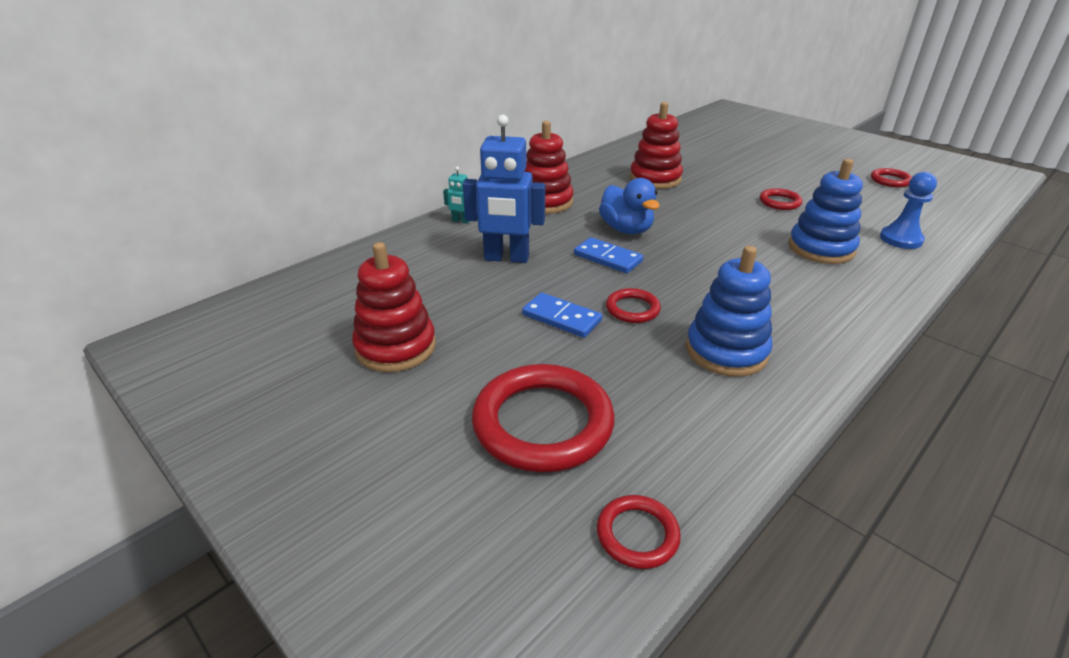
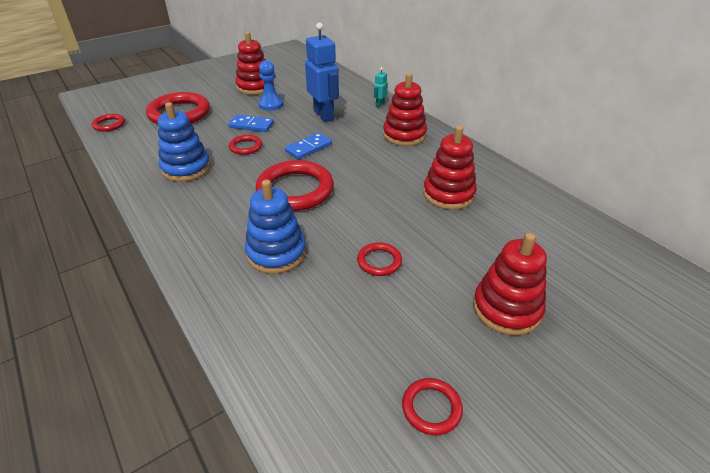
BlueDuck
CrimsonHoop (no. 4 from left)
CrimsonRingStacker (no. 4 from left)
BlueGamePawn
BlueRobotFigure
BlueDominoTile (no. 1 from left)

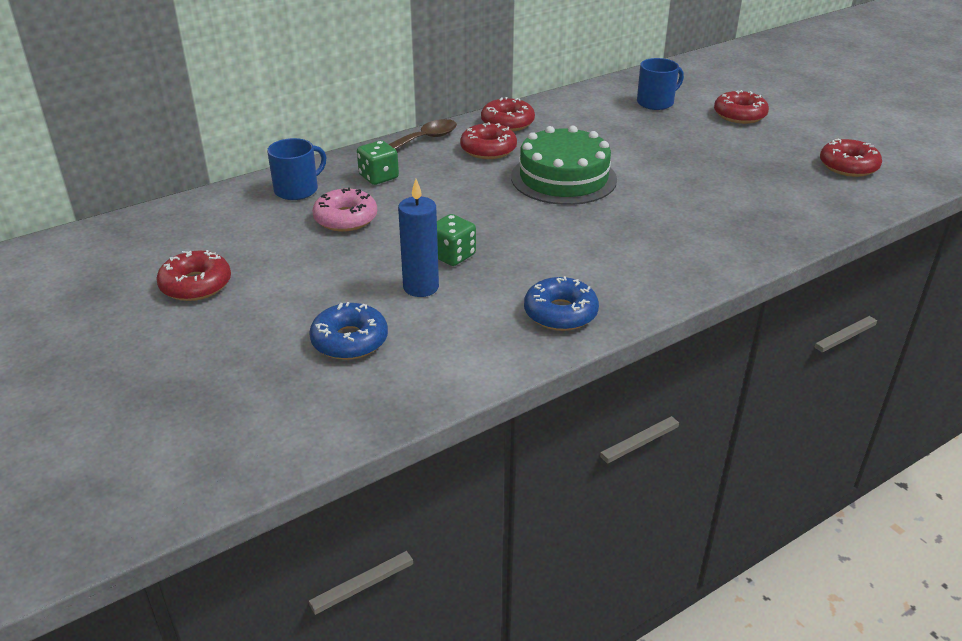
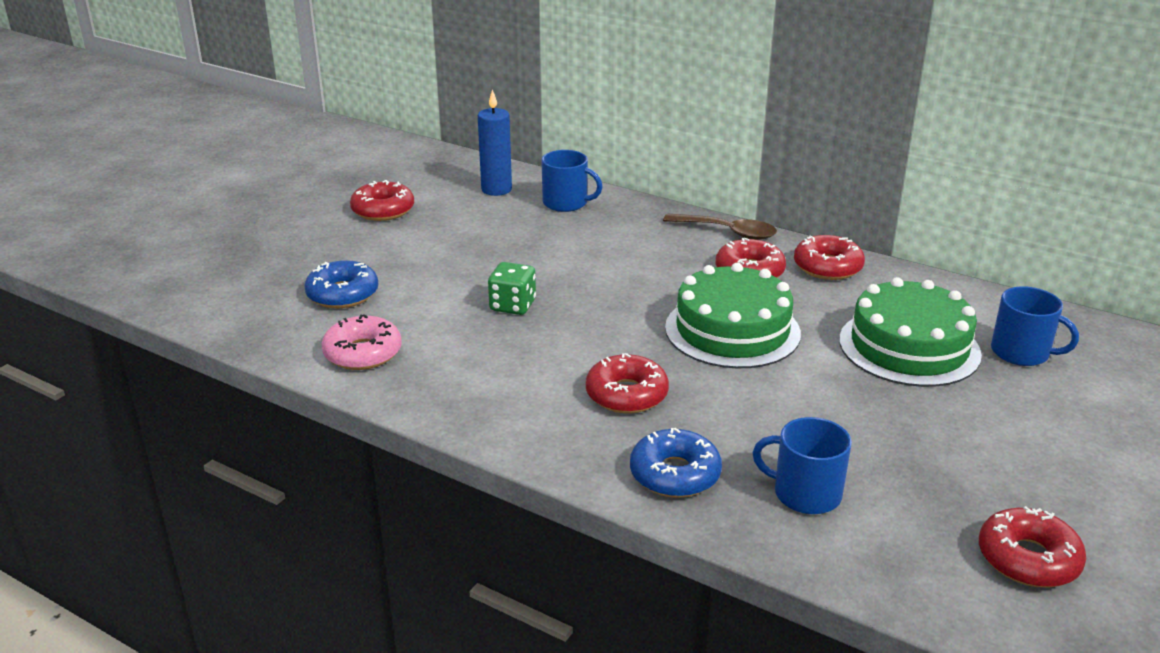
GreenDice (no. 1 from left in the first image)
BlueTeaMug (no. 2 from left)
GreenGateau (no. 2 from left)
PinkGlazedDonut
BluePillarCandle
BlueGlazedDonut (no. 2 from left)
CrimsonGlazedDonut (no. 2 from left)

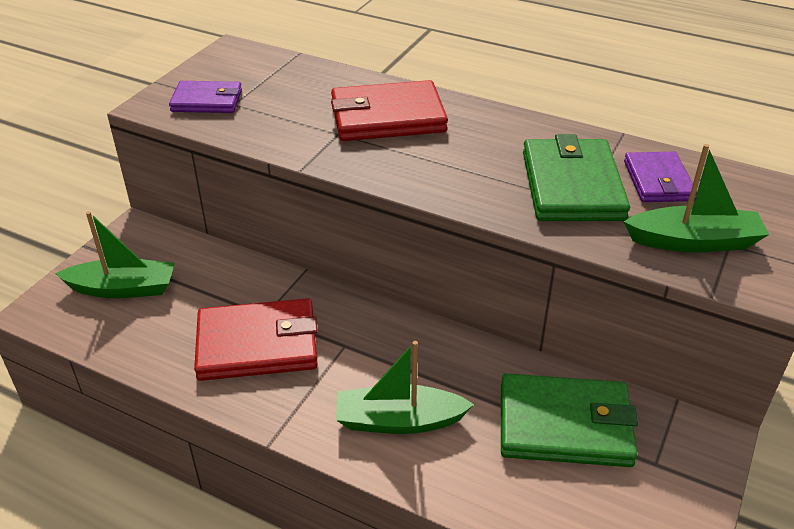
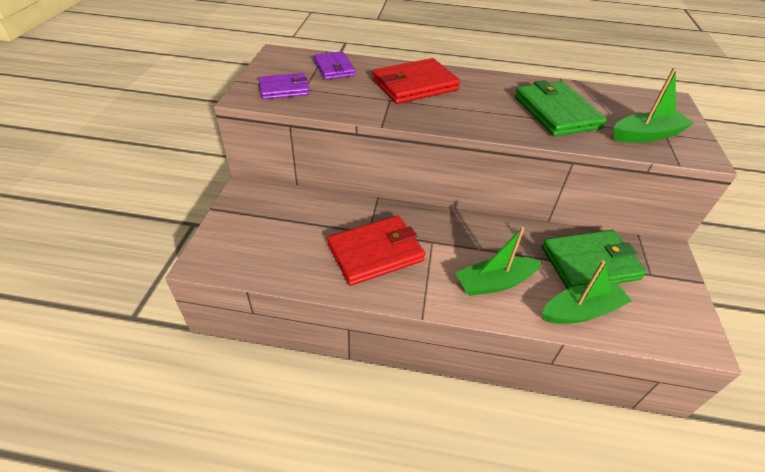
GreenBoat (no. 2 from left)
PurpleCardWallet (no. 2 from left)

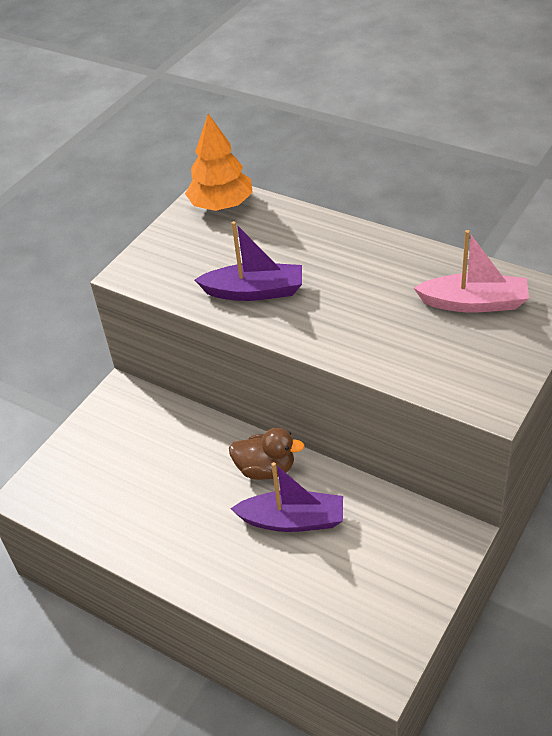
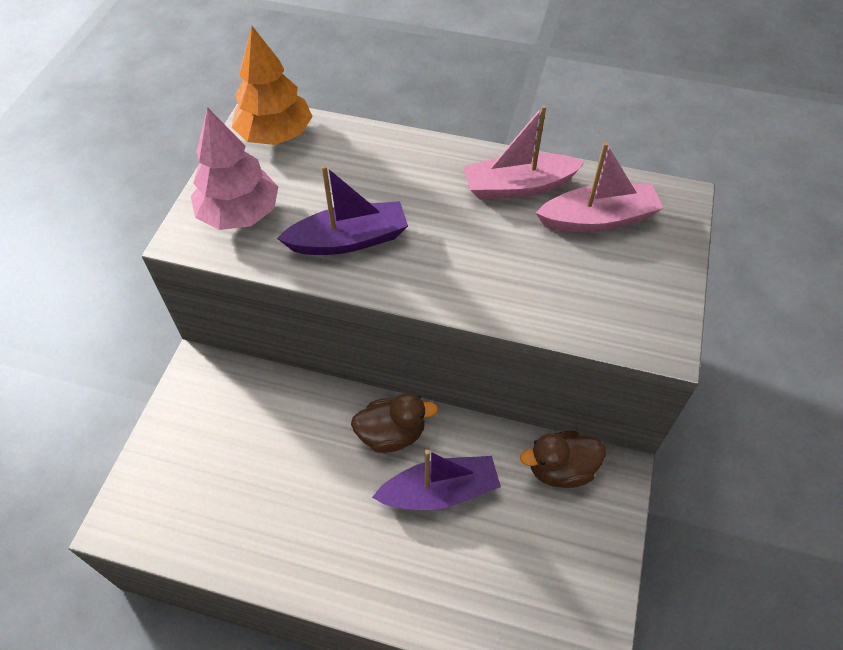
PinkToyTree
PinkBoat (no. 1 from left)
DarkBrownDuck (no. 2 from left)

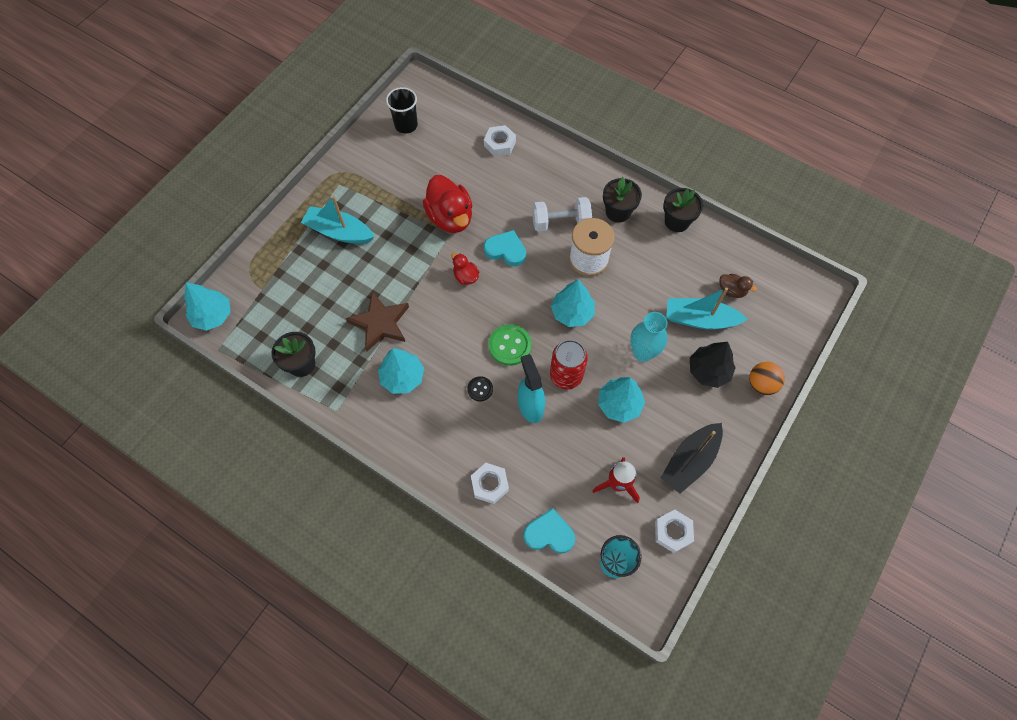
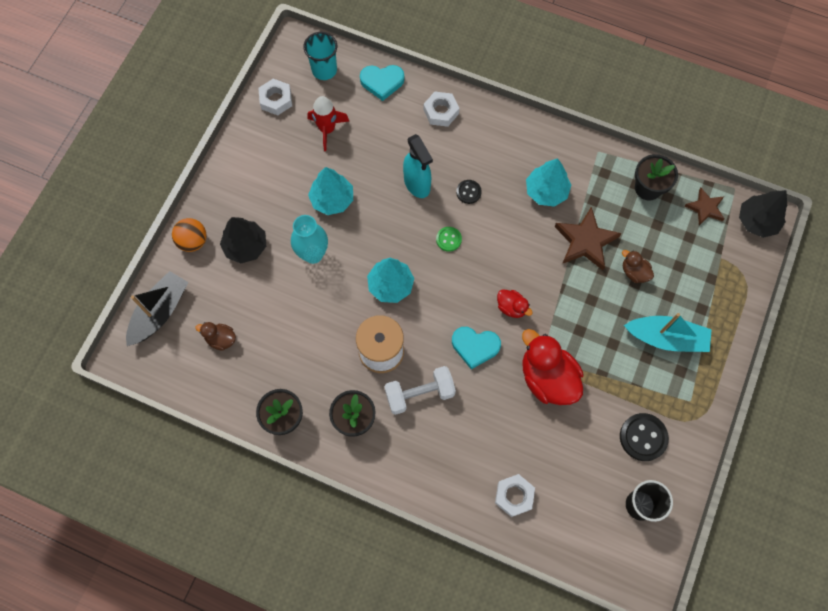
CrimsonSodaCan
AquaBoat (no. 2 from left in the first image)
JetBlackButton (no. 2 from left)
DarkBrownDuck (no. 2 from left)
DarkBrownStar (no. 2 from left)
JetBlackBoat
JetBlackToyTree (no. 2 from left)
GreenButton

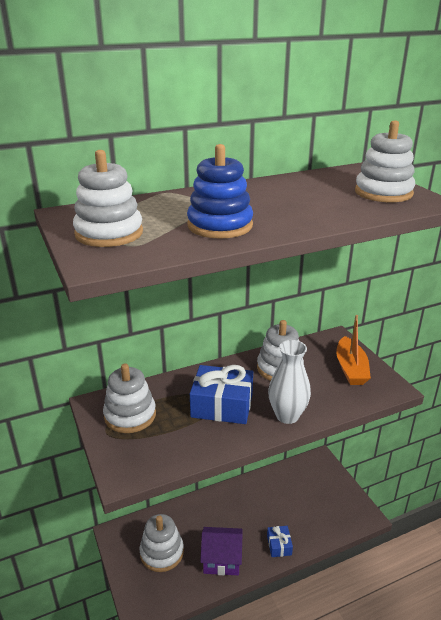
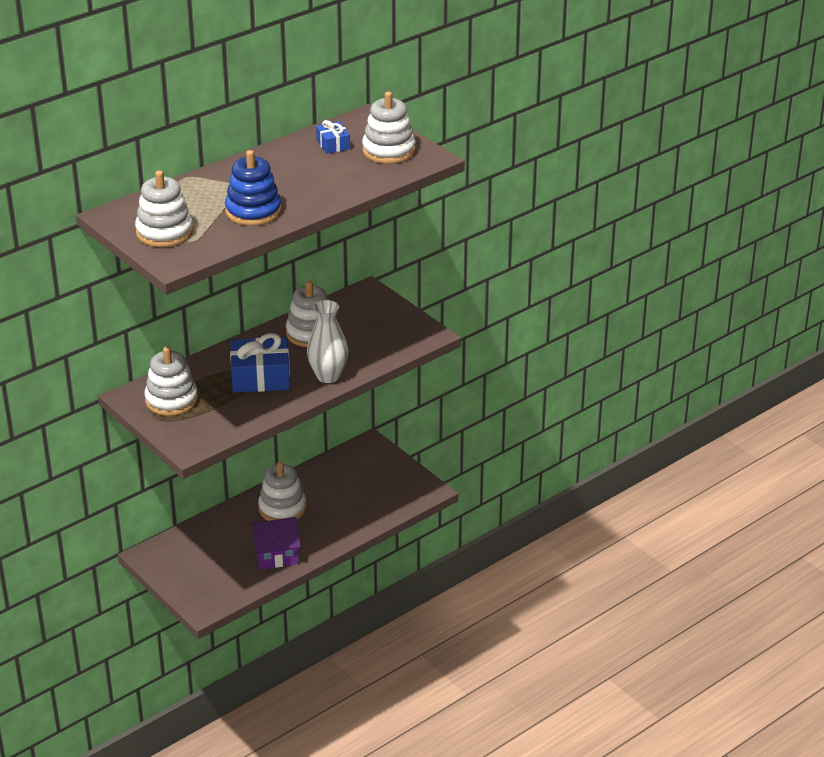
BrightOrangeBoat
SnowWhiteRingStacker (no. 3 from left)
BlueWrappedGift (no. 2 from left)

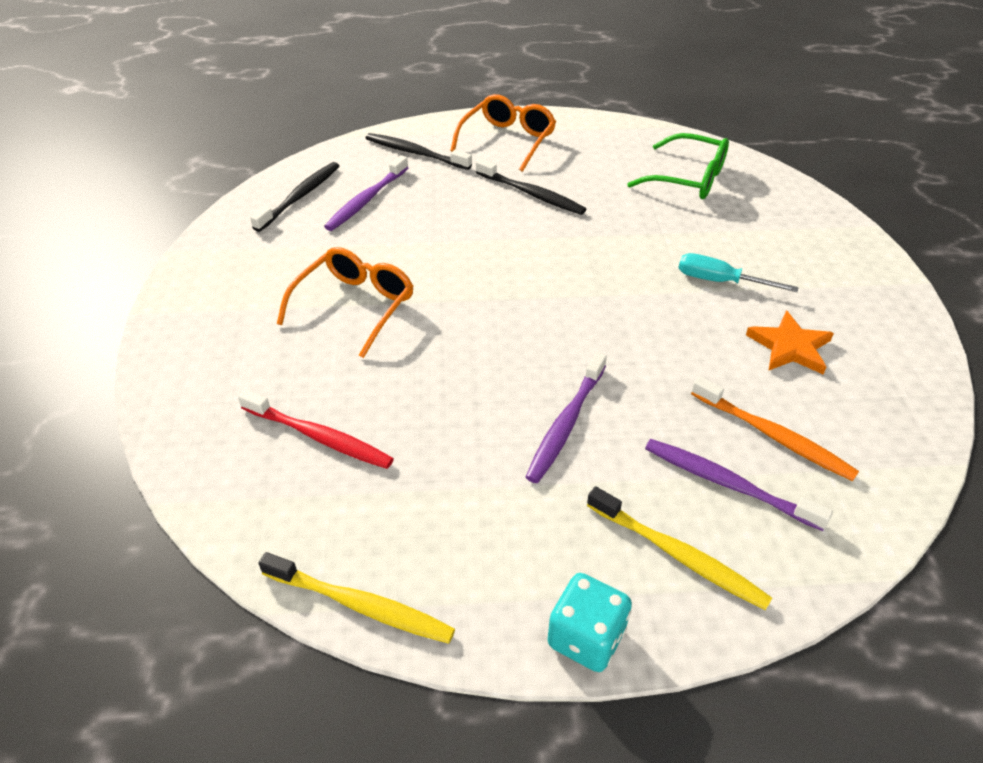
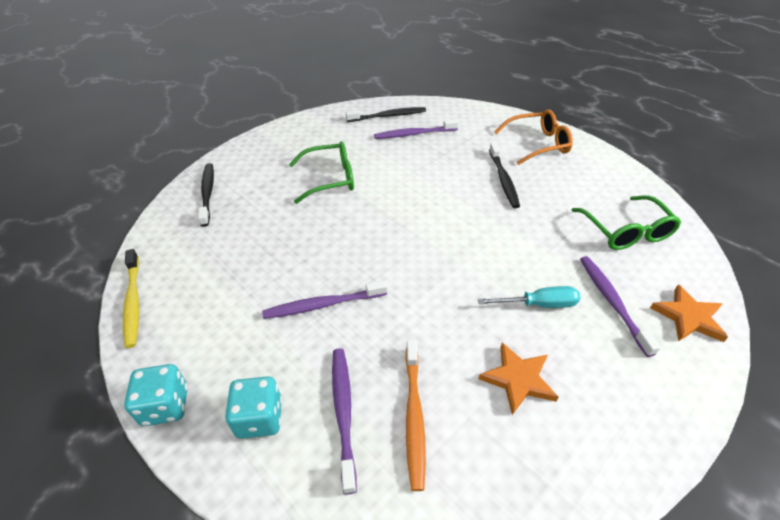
CrimsonToothbrush
PurpleToothbrush (no. 4 from left)
BrightOrangeStar (no. 2 from left)
JetBlackToothbrush (no. 1 from left)
AquaDice (no. 2 from left)
GreenGlasses (no. 1 from left)
AquaHandScrewdriver

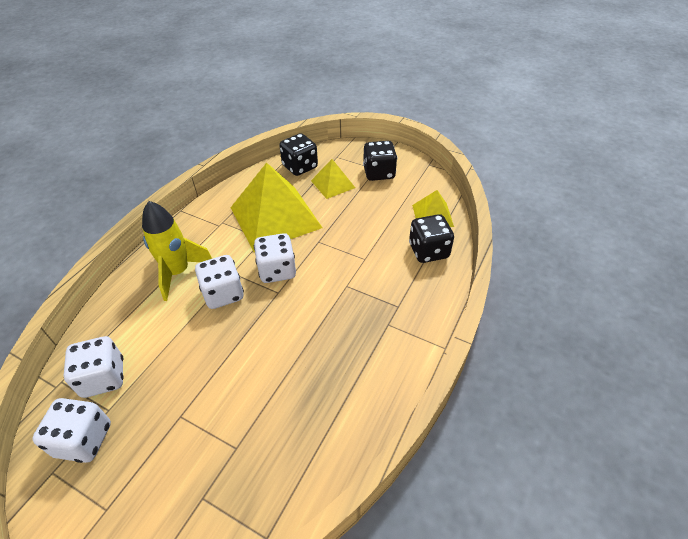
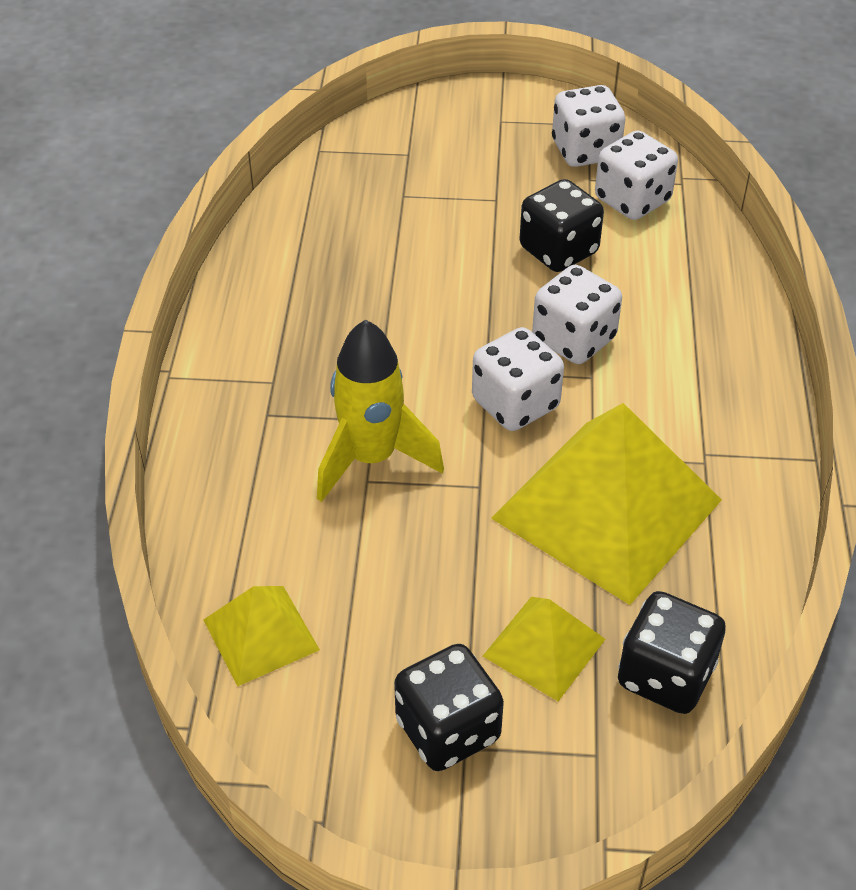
BrightYellowToyRocket
JetBlackDice (no. 2 from left)

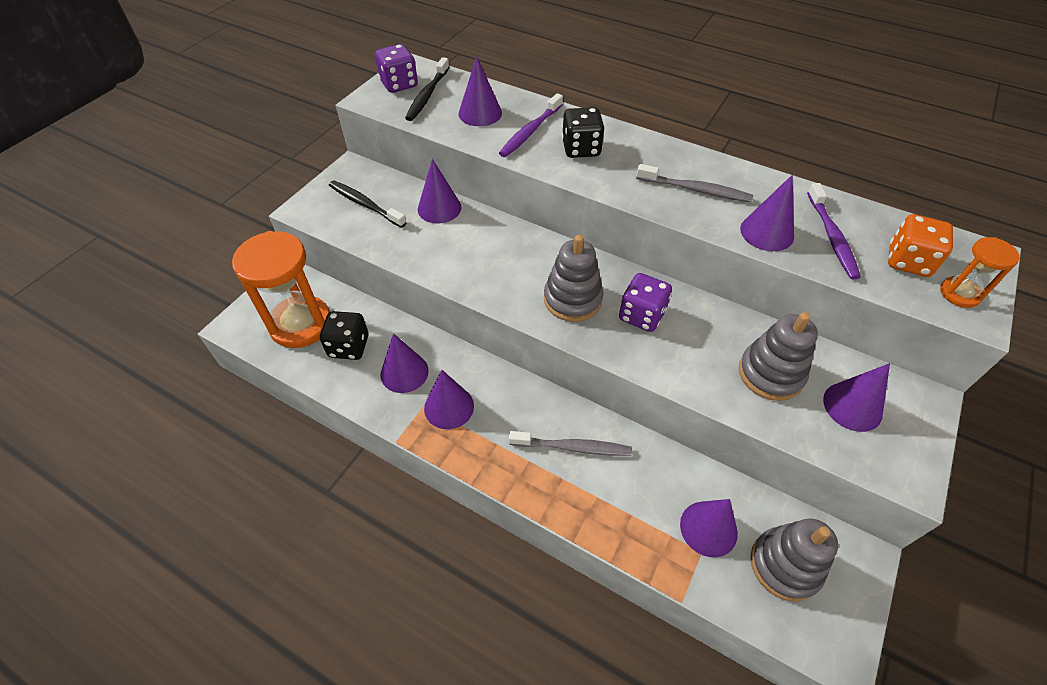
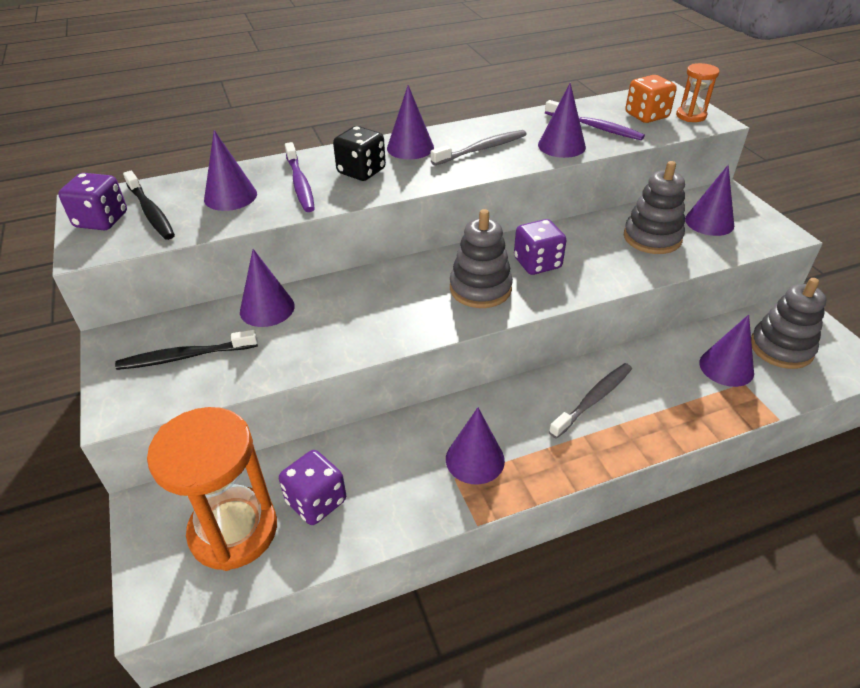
PurpleConeShape (no. 3 from left)
PurpleDice (no. 2 from left)

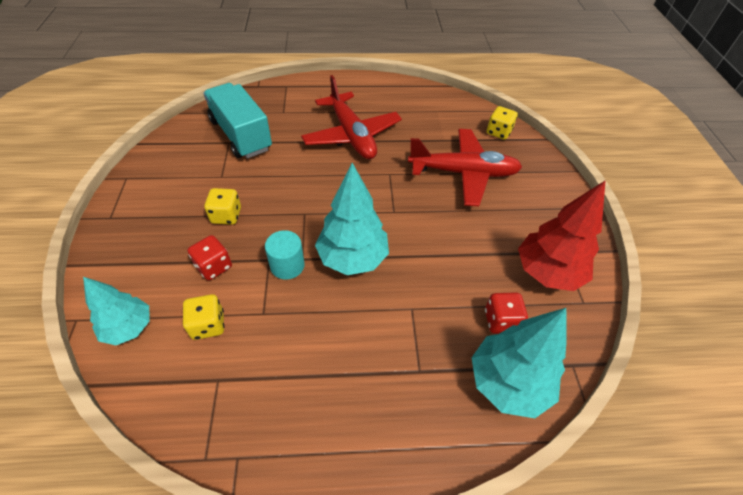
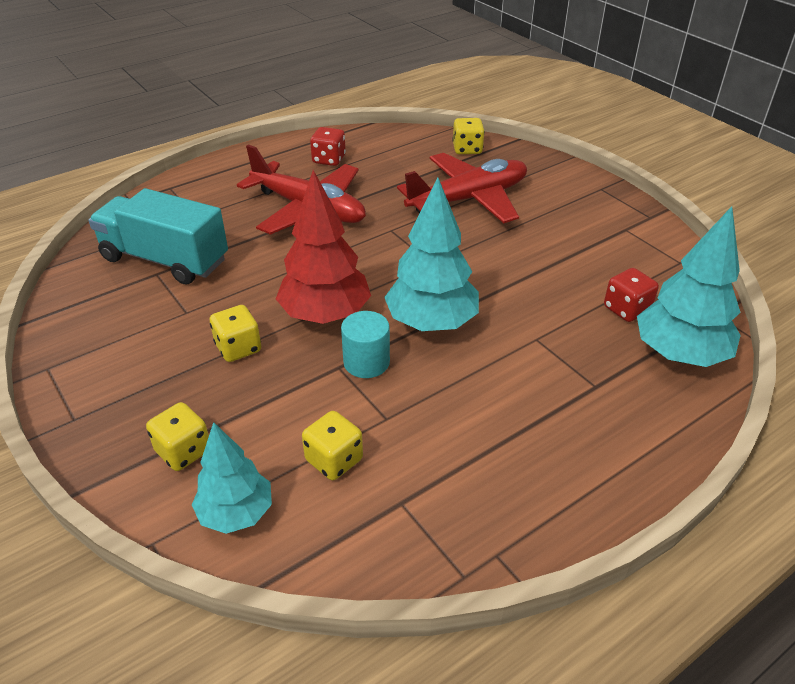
BrightYellowDice (no. 1 from left)
CrimsonDice (no. 1 from left)
CrimsonToyTree

